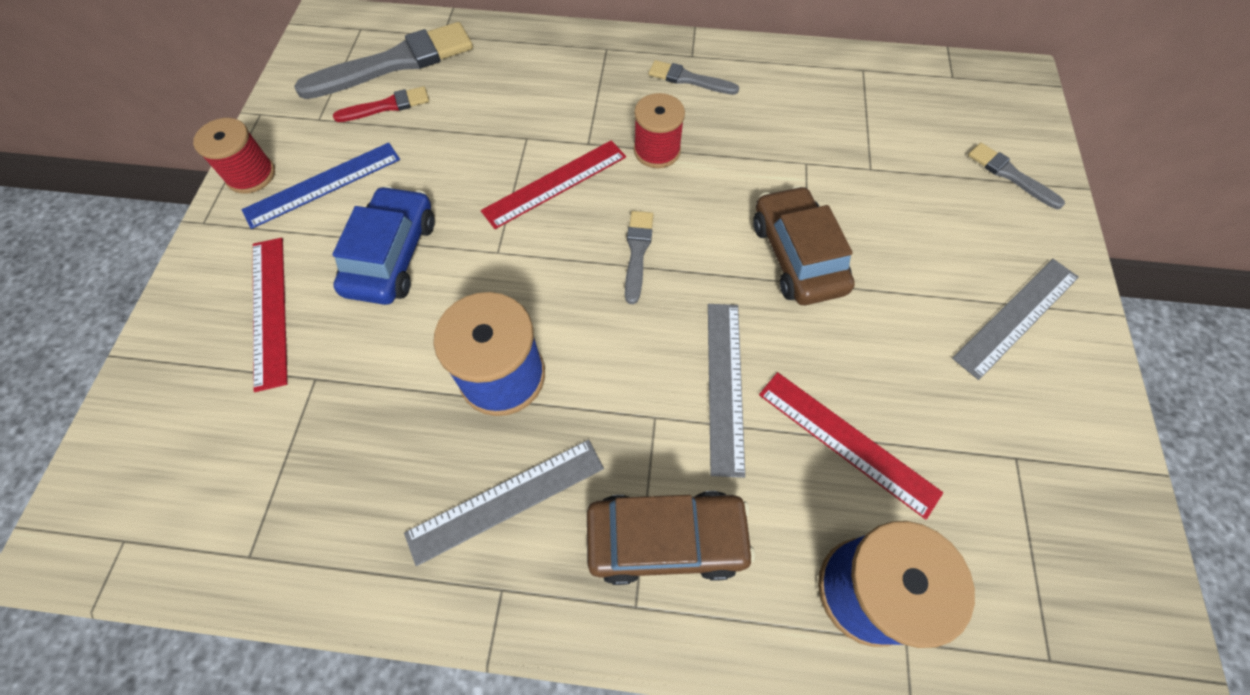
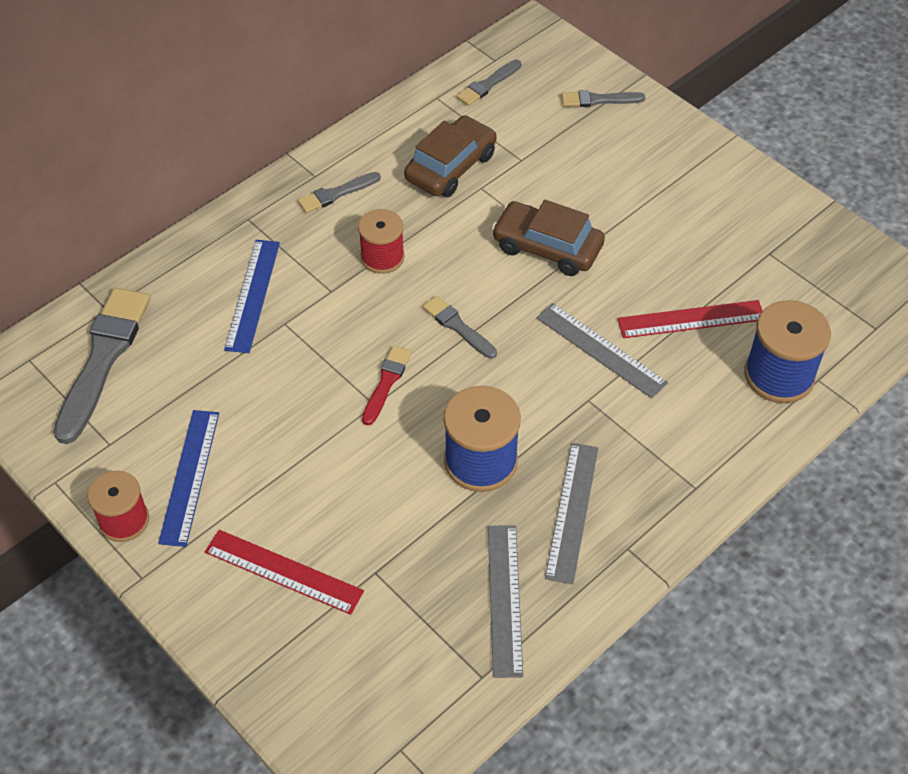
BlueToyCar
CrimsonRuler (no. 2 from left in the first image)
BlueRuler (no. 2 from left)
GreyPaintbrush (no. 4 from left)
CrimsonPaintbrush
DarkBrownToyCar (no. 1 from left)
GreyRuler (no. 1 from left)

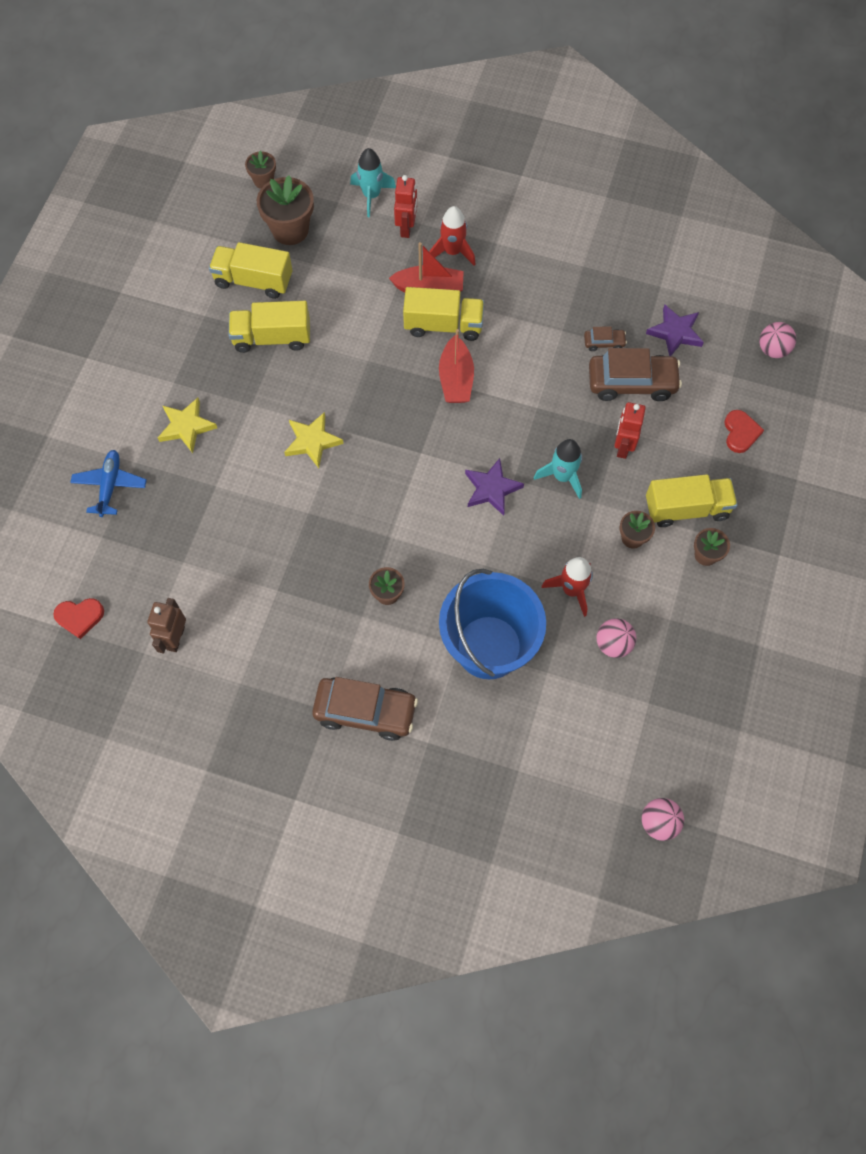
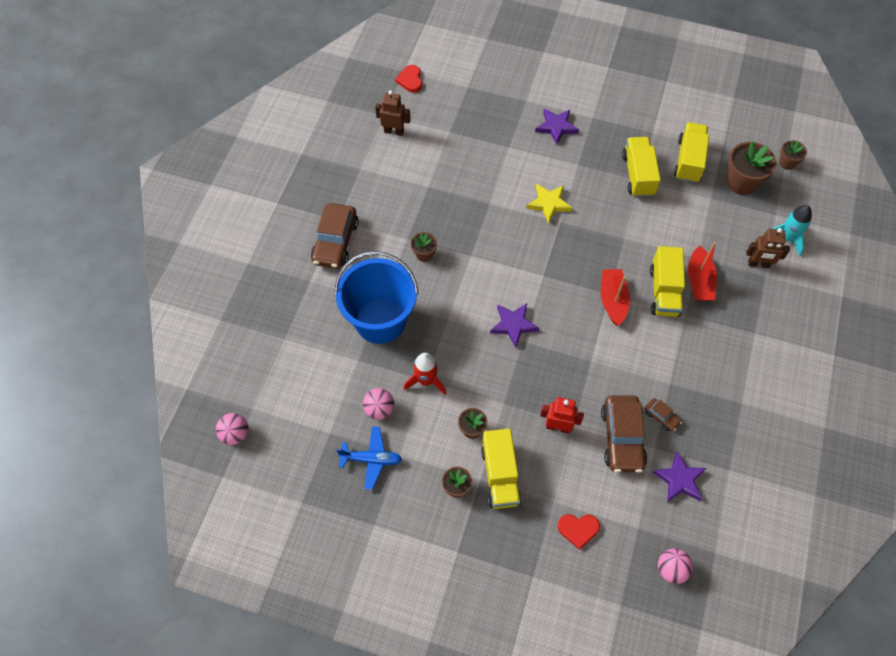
CrimsonToyRocket (no. 1 from left in the first image)
AquaToyRocket (no. 2 from left in the first image)
BlueAeroplane
PurpleStar (no. 2 from left)
DarkBrownRobotFigure (no. 2 from left)
CrimsonBoat (no. 1 from left)
DarkBrownToyCar (no. 3 from left)

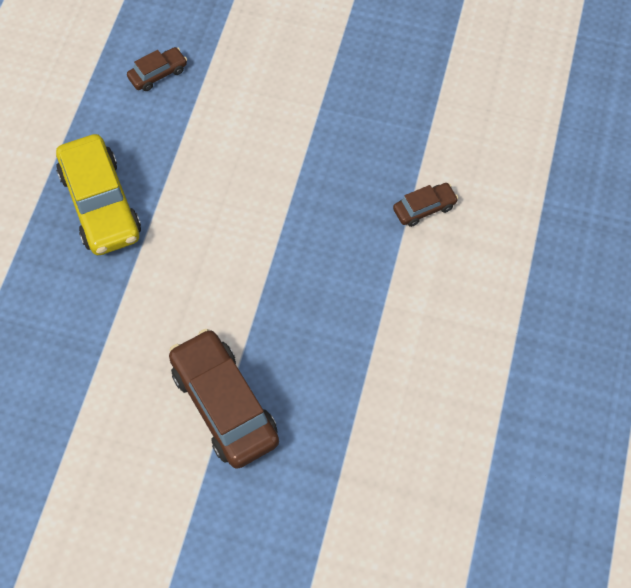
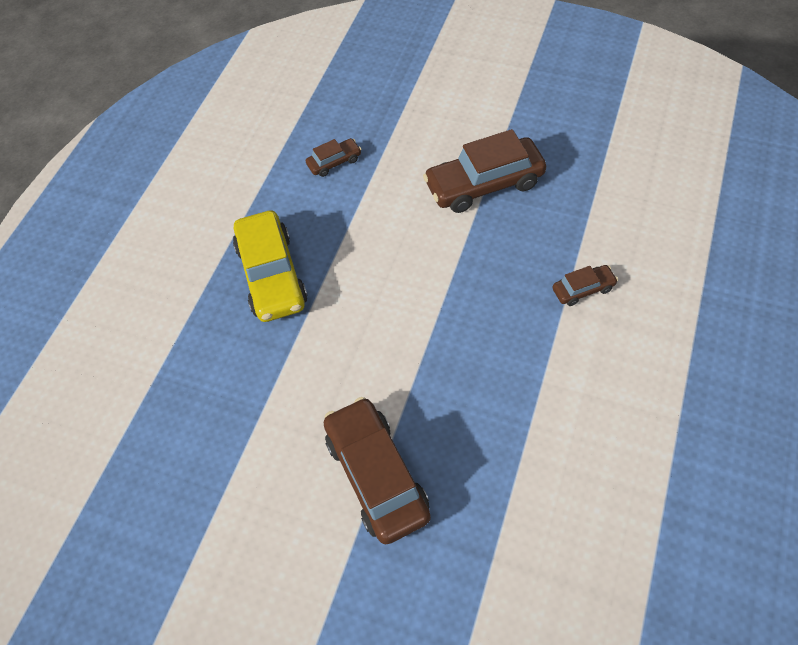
DarkBrownToyCar (no. 3 from left)

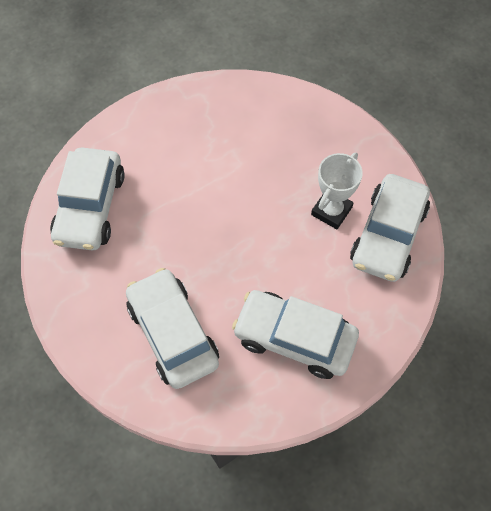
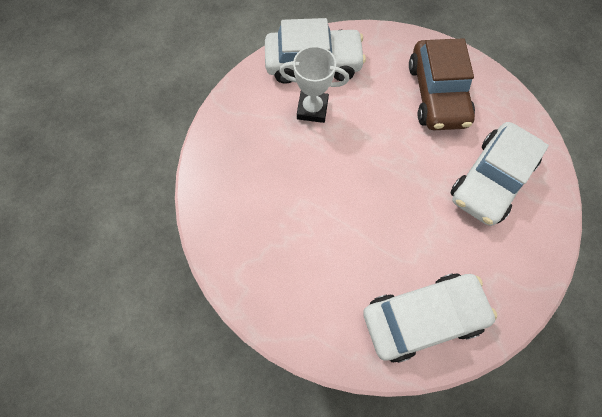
DarkBrownToyCar

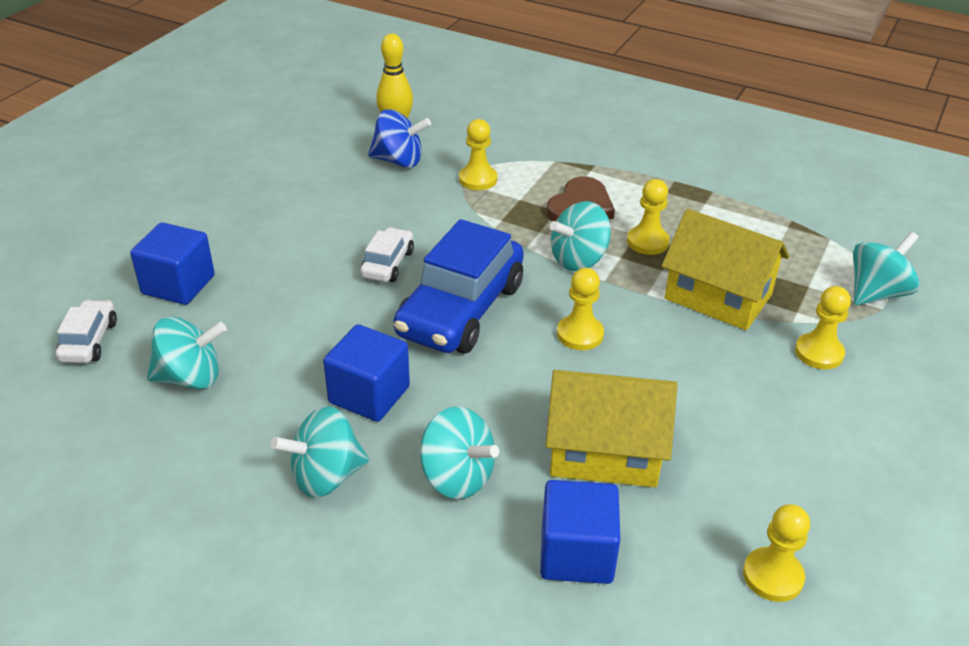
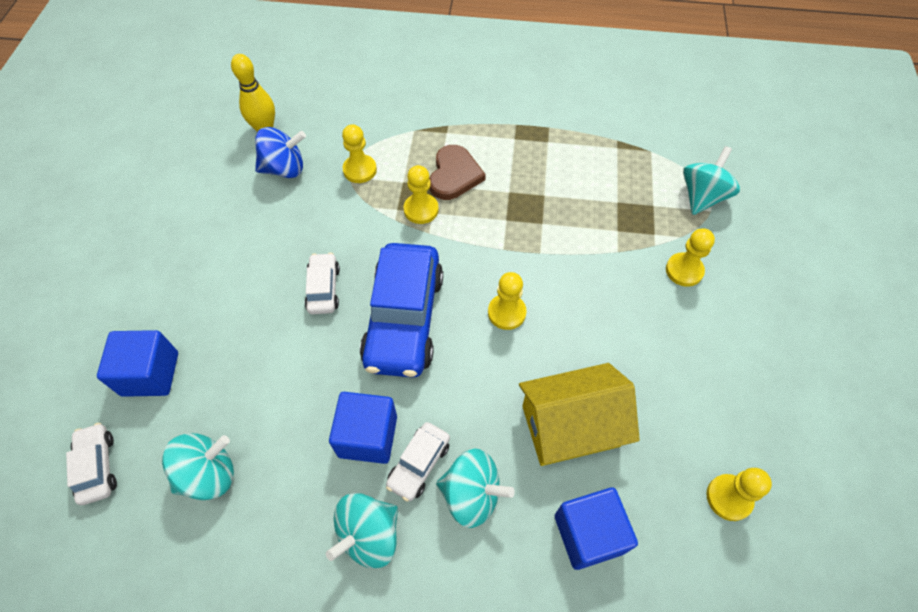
AquaSpinningTop (no. 4 from left in the first image)
BrightYellowHouse (no. 2 from left in the first image)
SnowWhiteToyCar (no. 3 from left)
BrightYellowGamePawn (no. 2 from left)

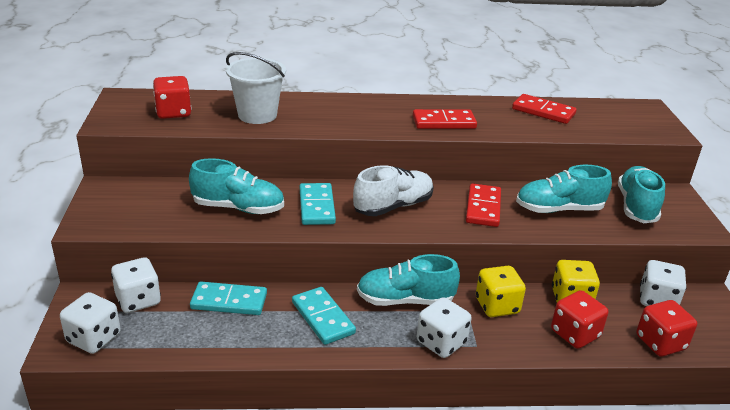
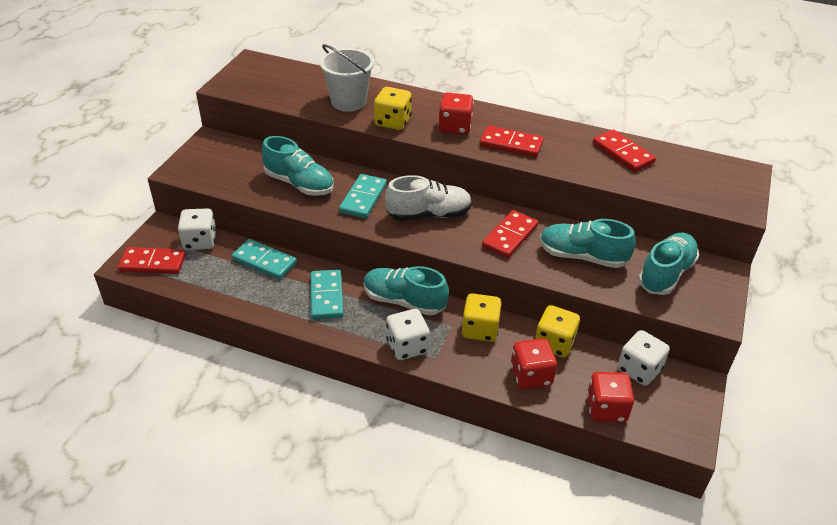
BrightYellowDice (no. 1 from left)
CrimsonDice (no. 1 from left)
CrimsonDominoTile (no. 1 from left)

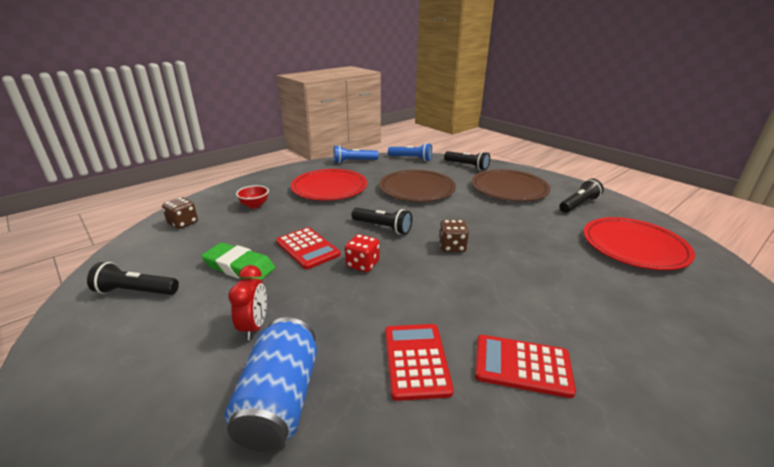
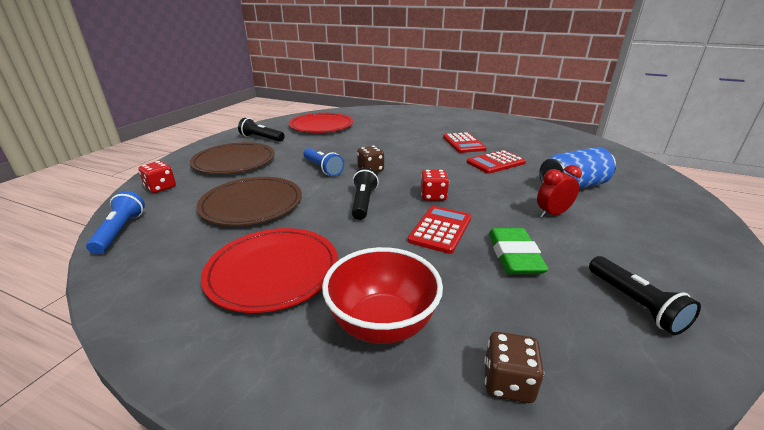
BlueTorch (no. 2 from left)
CrimsonDice (no. 1 from left)
CrimsonDeepDish

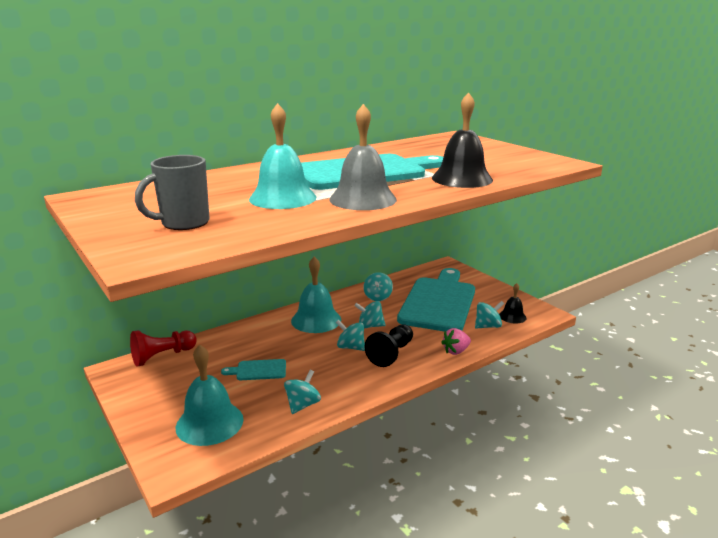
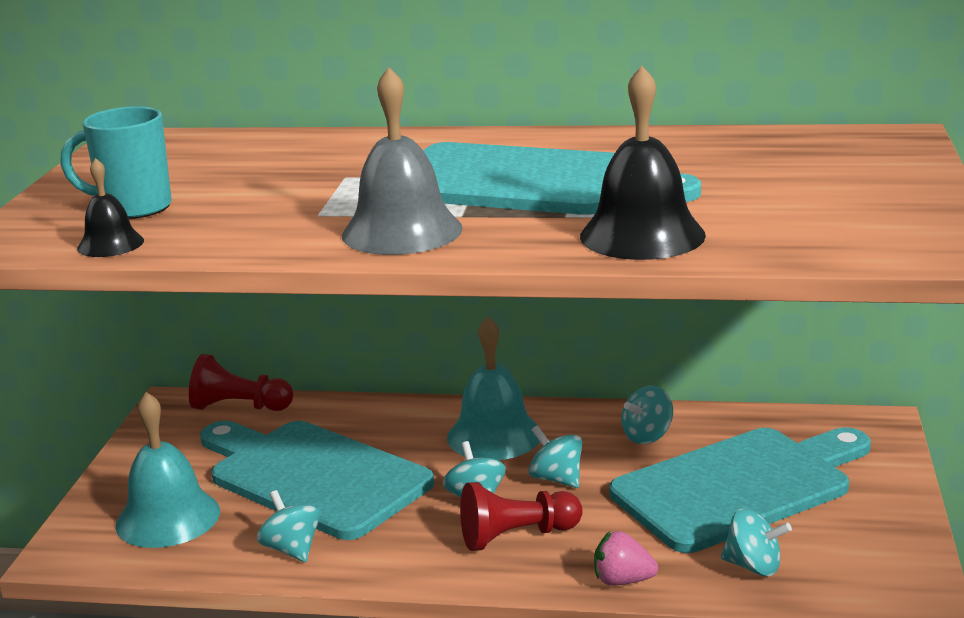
AquaBell (no. 2 from left in the first image)
JetBlackBell (no. 1 from left)
AquaTeaMug
CrimsonGamePawn (no. 2 from left)
AquaSpinningTop (no. 1 from left)
AquaCuttingBoard (no. 1 from left)

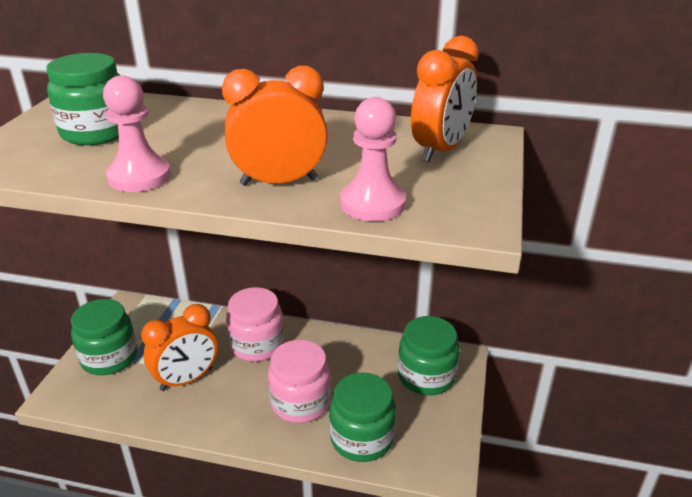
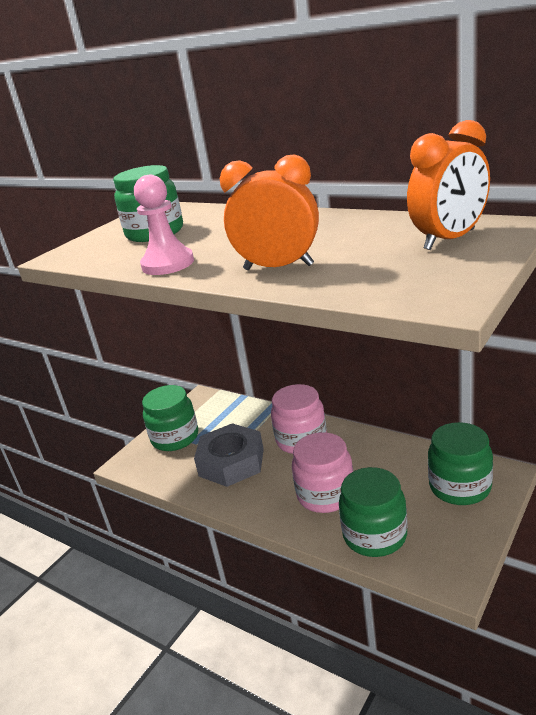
PinkGamePawn (no. 2 from left in the first image)
GreyHexagonNut

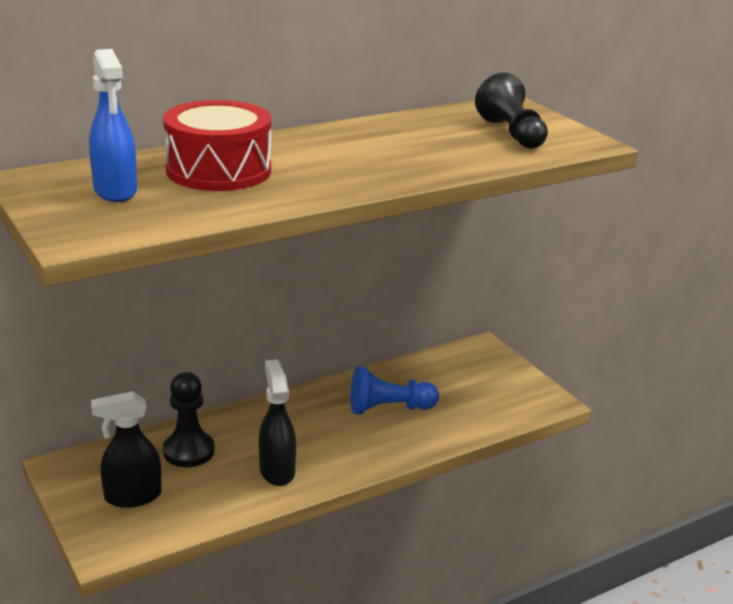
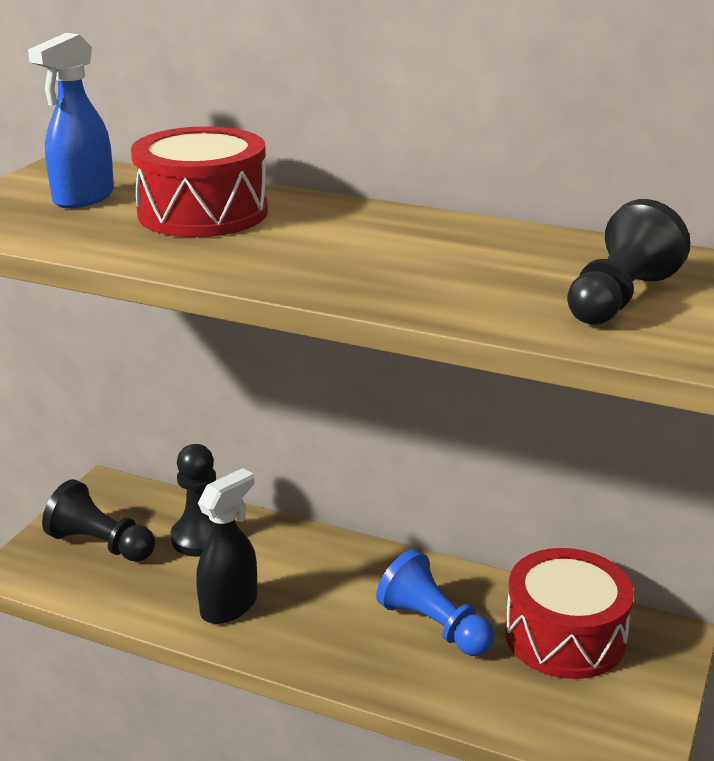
CrimsonToyDrum (no. 2 from left)
JetBlackGamePawn (no. 1 from left)

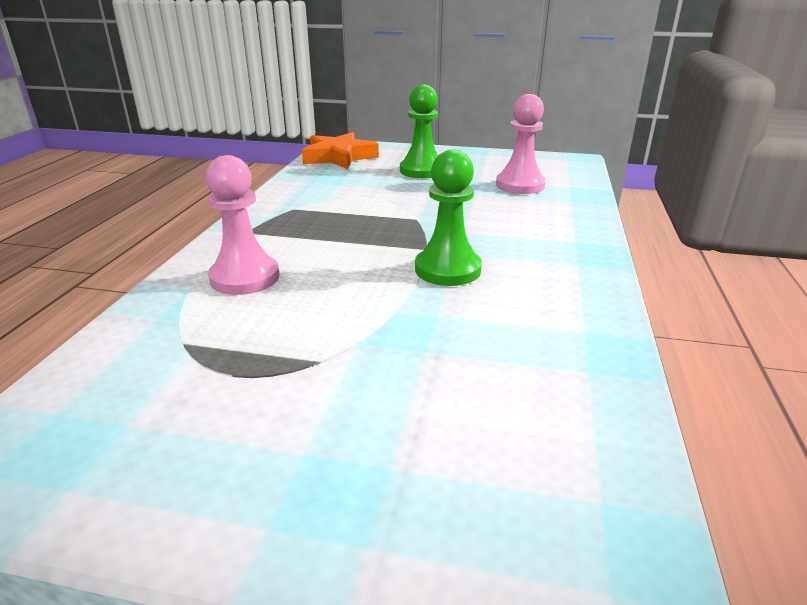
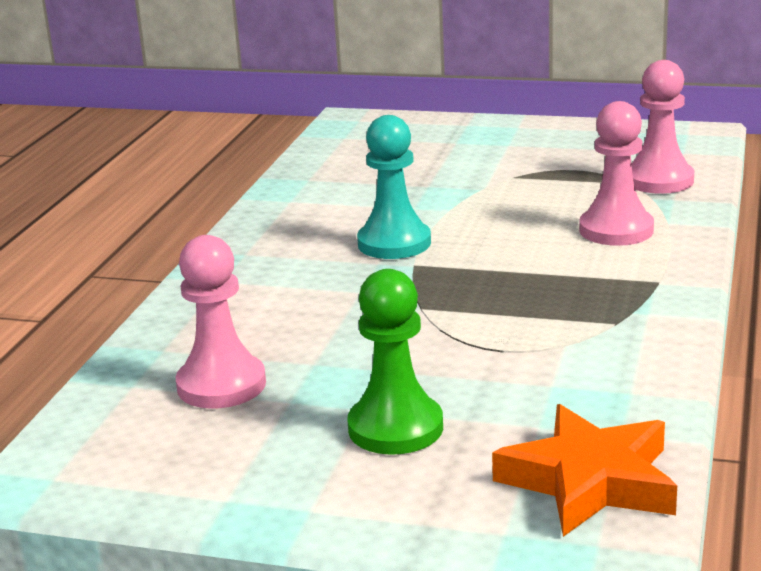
PinkGamePawn (no. 3 from left)
AquaGamePawn

